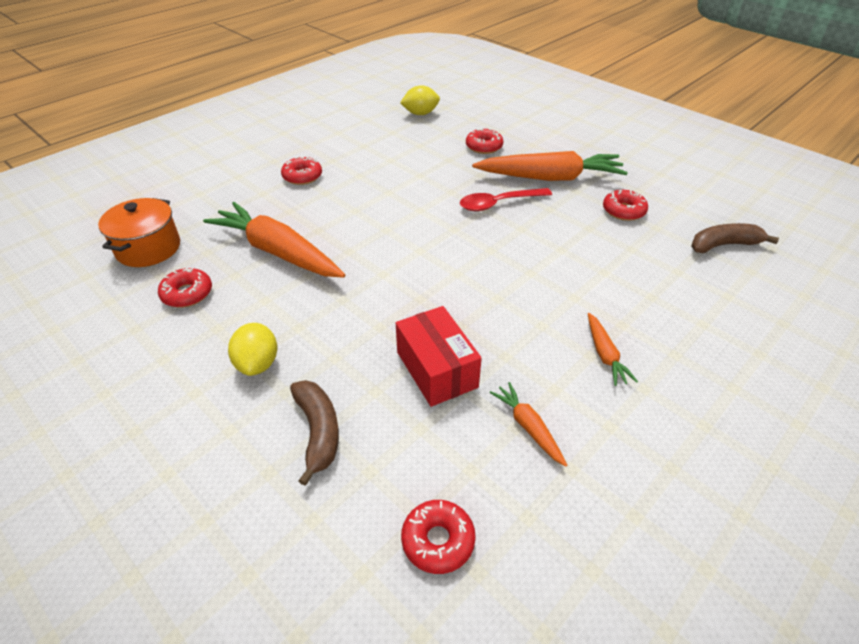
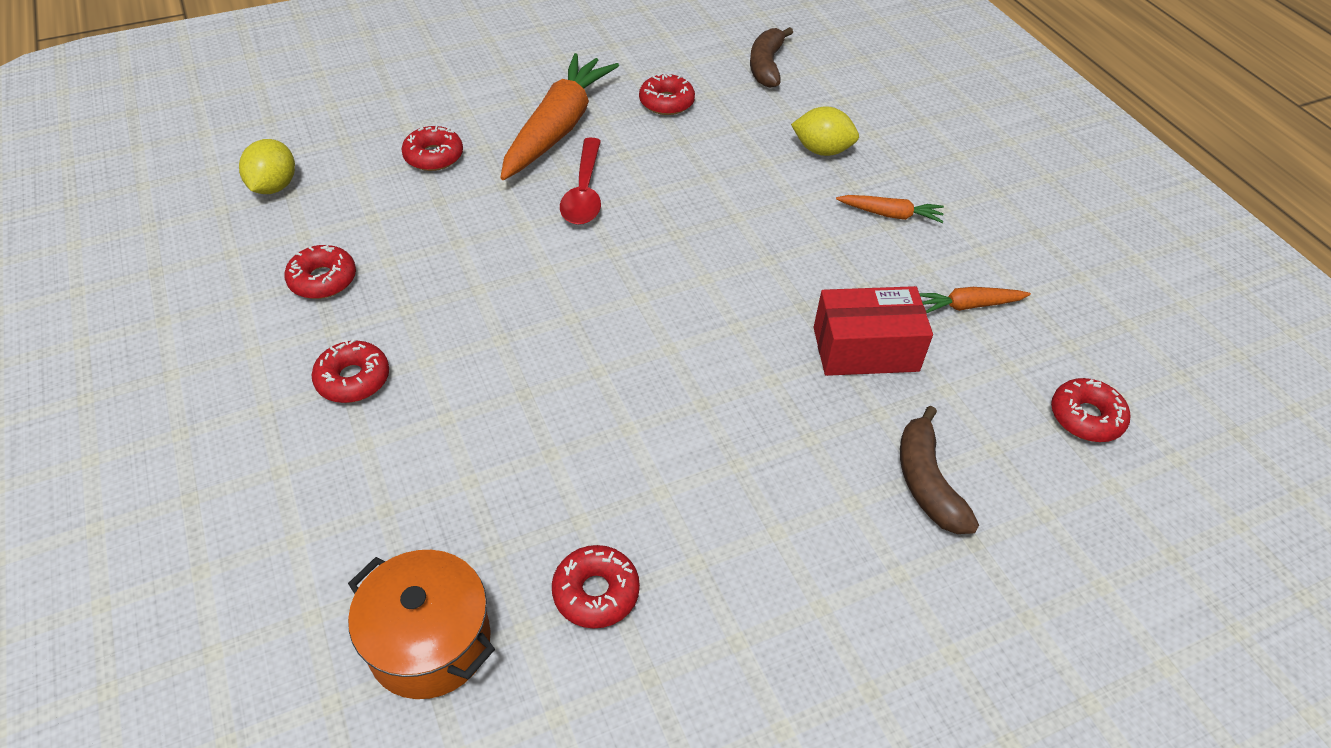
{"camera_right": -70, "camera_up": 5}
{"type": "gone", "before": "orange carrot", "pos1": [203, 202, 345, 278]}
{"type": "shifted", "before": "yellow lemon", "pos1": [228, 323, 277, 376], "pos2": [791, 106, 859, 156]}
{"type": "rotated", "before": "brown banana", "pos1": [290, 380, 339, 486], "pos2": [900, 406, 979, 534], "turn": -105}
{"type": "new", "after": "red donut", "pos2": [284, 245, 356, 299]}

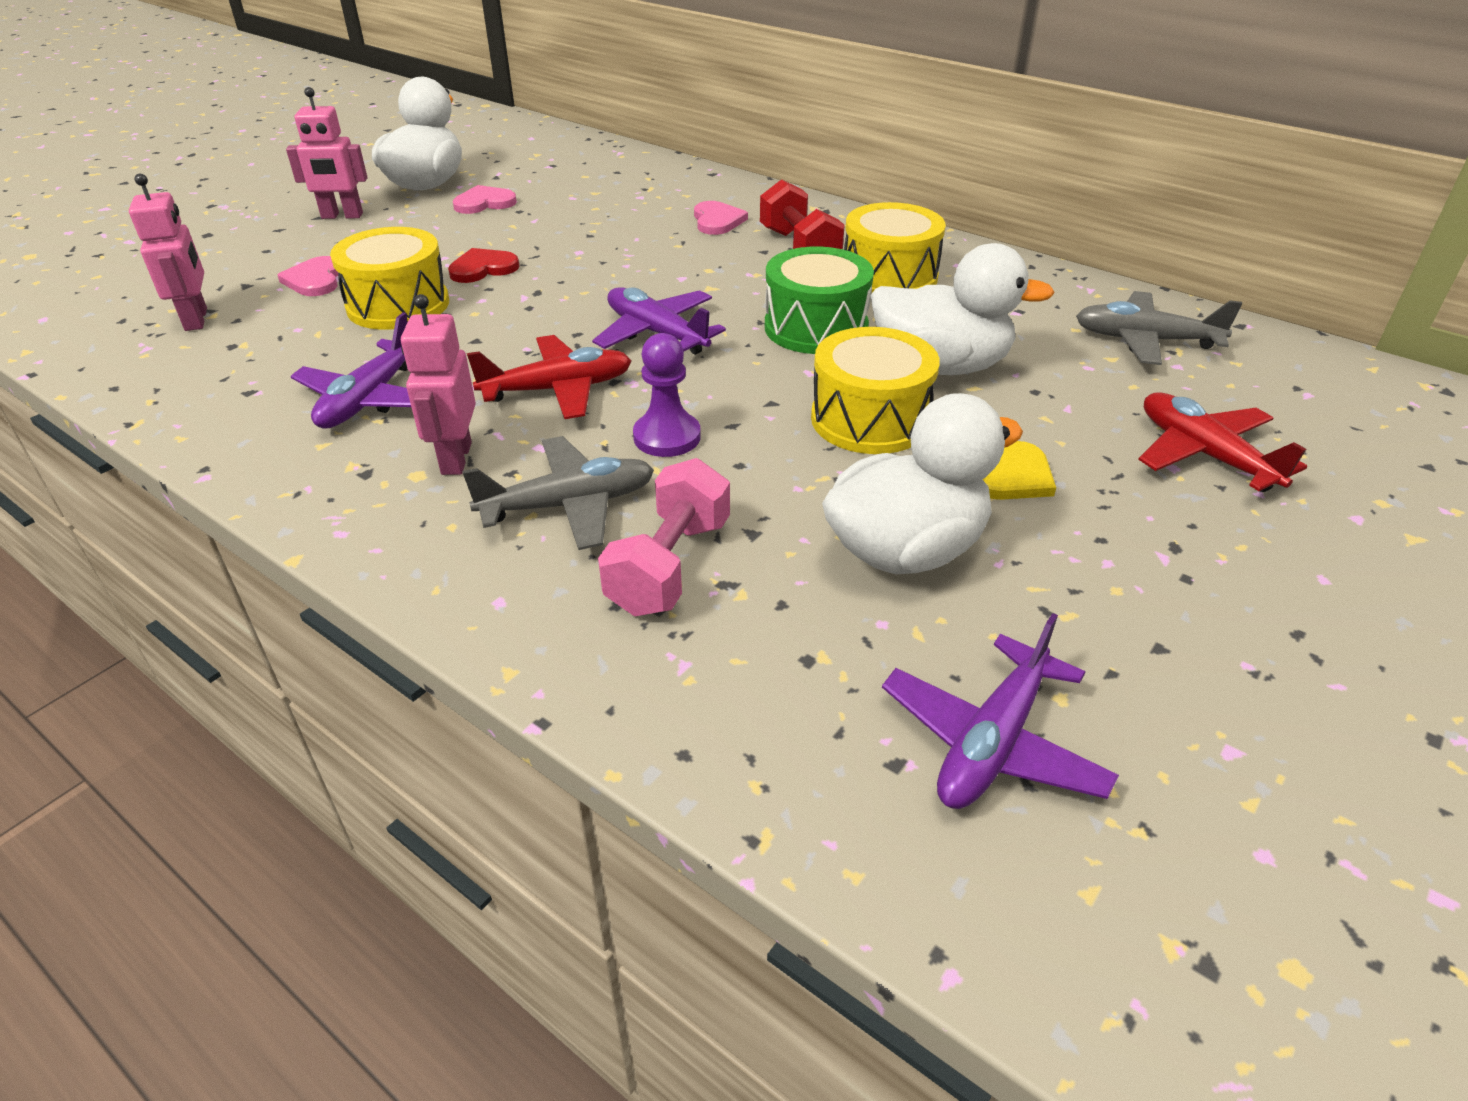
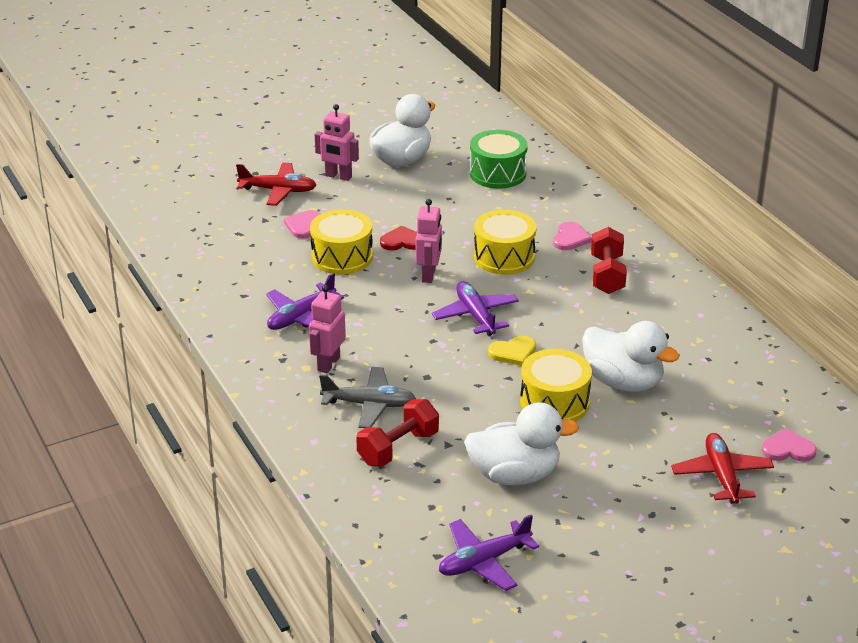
{"camera_right": 25, "camera_up": -5}
{"type": "shifted", "before": "pink robot", "pos1": [129, 174, 207, 331], "pos2": [415, 199, 442, 283]}
{"type": "shifted", "before": "pink heart", "pos1": [453, 185, 517, 214], "pos2": [761, 428, 817, 462]}
{"type": "shifted", "before": "yellow drum", "pos1": [844, 202, 946, 293], "pos2": [474, 209, 537, 275]}
{"type": "shifted", "before": "green drum", "pos1": [765, 247, 874, 354], "pos2": [470, 130, 528, 189]}
{"type": "gone", "before": "grey plane", "pos1": [1076, 291, 1242, 365]}
{"type": "gone", "before": "purple pawn", "pos1": [633, 333, 701, 457]}
{"type": "shifted", "before": "red plane", "pos1": [467, 335, 632, 419], "pos2": [236, 162, 316, 206]}
{"type": "shifted", "before": "yellow heart", "pos1": [983, 441, 1056, 500], "pos2": [488, 336, 536, 366]}
{"type": "repainted", "before": "pink dumbbell", "after": "red dumbbell", "pos1": [598, 458, 730, 616], "pos2": [356, 399, 439, 467]}

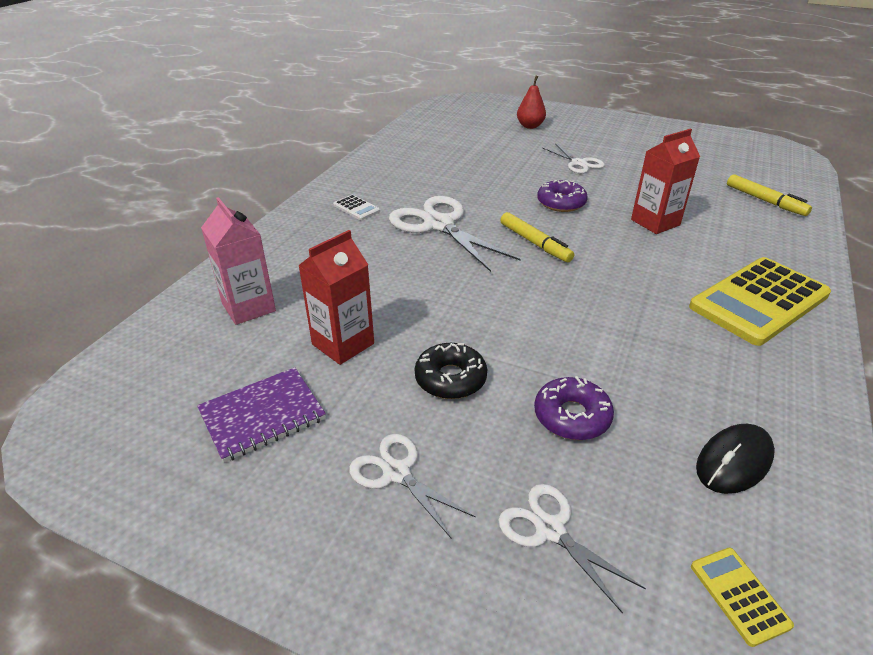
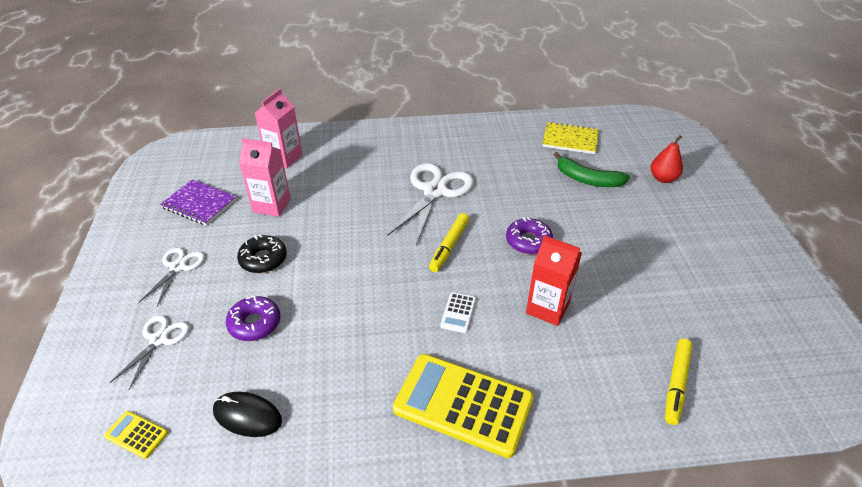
{"camera_right": 60, "camera_up": 5}
{"type": "gone", "before": "white scissors", "pos1": [543, 143, 605, 174]}
{"type": "shifted", "before": "white calculator", "pos1": [333, 195, 380, 220], "pos2": [440, 292, 476, 333]}
{"type": "repainted", "before": "red carton", "after": "pink carton", "pos1": [298, 230, 374, 365], "pos2": [239, 138, 291, 217]}
{"type": "rotated", "before": "yellow calculator", "pos1": [691, 548, 794, 647], "pos2": [104, 411, 168, 459], "turn": -105}
{"type": "new", "after": "yellow notebook", "pos2": [542, 122, 599, 154]}
{"type": "new", "after": "green banana", "pos2": [554, 152, 630, 187]}

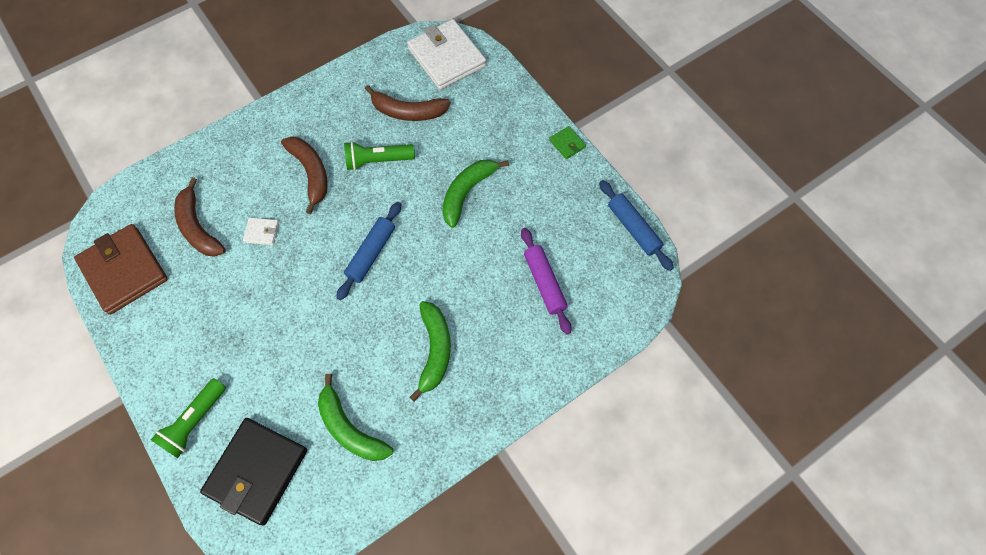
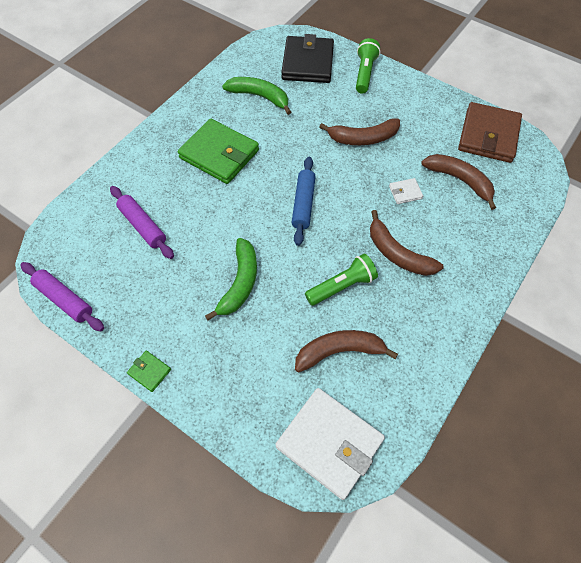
{"camera_right": 160, "camera_up": -5}
{"type": "repainted", "before": "blue rolling pin", "after": "purple rolling pin", "pos1": [599, 180, 674, 271], "pos2": [20, 262, 104, 331]}
{"type": "rotated", "before": "brown wallet", "pos1": [74, 224, 168, 315], "pos2": [458, 102, 522, 163], "turn": 75}
{"type": "swapped", "before": "green banana", "after": "green wallet", "pos1": [409, 301, 451, 402], "pos2": [178, 119, 259, 184]}
{"type": "new", "after": "brown banana", "pos2": [319, 118, 400, 145]}

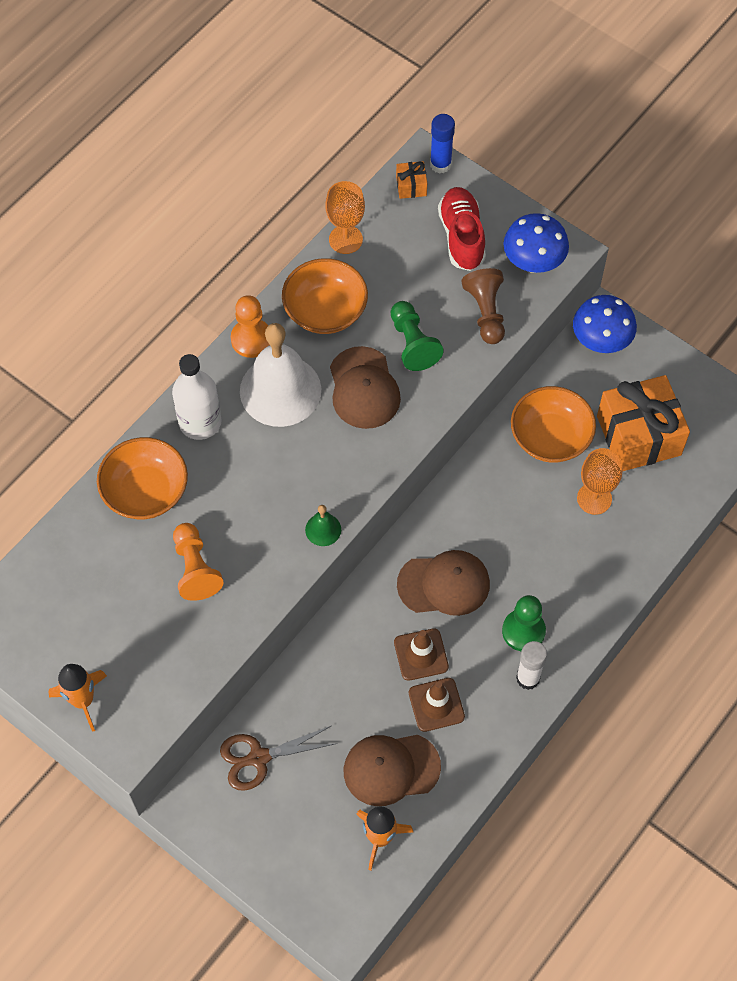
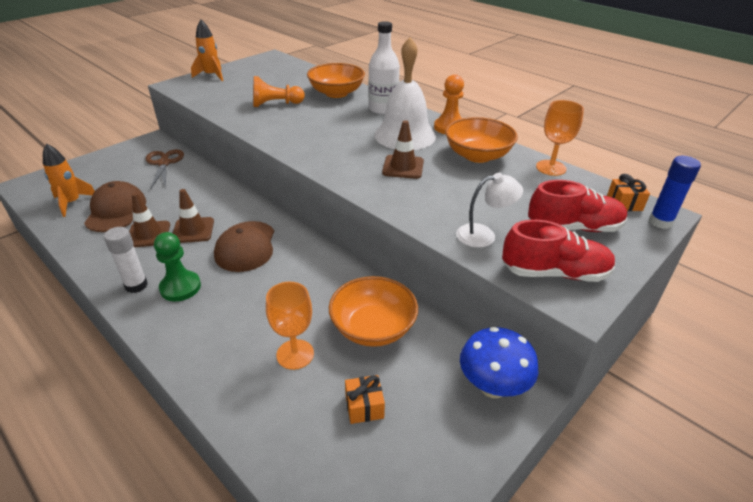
{"camera_right": 95, "camera_up": -25}
{"type": "swapped", "before": "blue mushroom", "after": "red shoe", "pos1": [503, 213, 569, 273], "pos2": [502, 220, 615, 282]}
{"type": "swapped", "before": "brown pawn", "after": "white lamp", "pos1": [461, 268, 505, 344], "pos2": [456, 173, 523, 248]}
{"type": "gone", "before": "green pawn", "pos1": [391, 301, 444, 371]}
{"type": "swapped", "before": "brown cap", "after": "brown traffic cone", "pos1": [330, 346, 401, 429], "pos2": [382, 120, 424, 179]}
{"type": "scaled", "before": "orange gift", "pos1": [597, 375, 690, 472], "pos2": [345, 375, 385, 424], "scale": 0.42}
{"type": "gone", "before": "green bell", "pos1": [305, 505, 341, 546]}

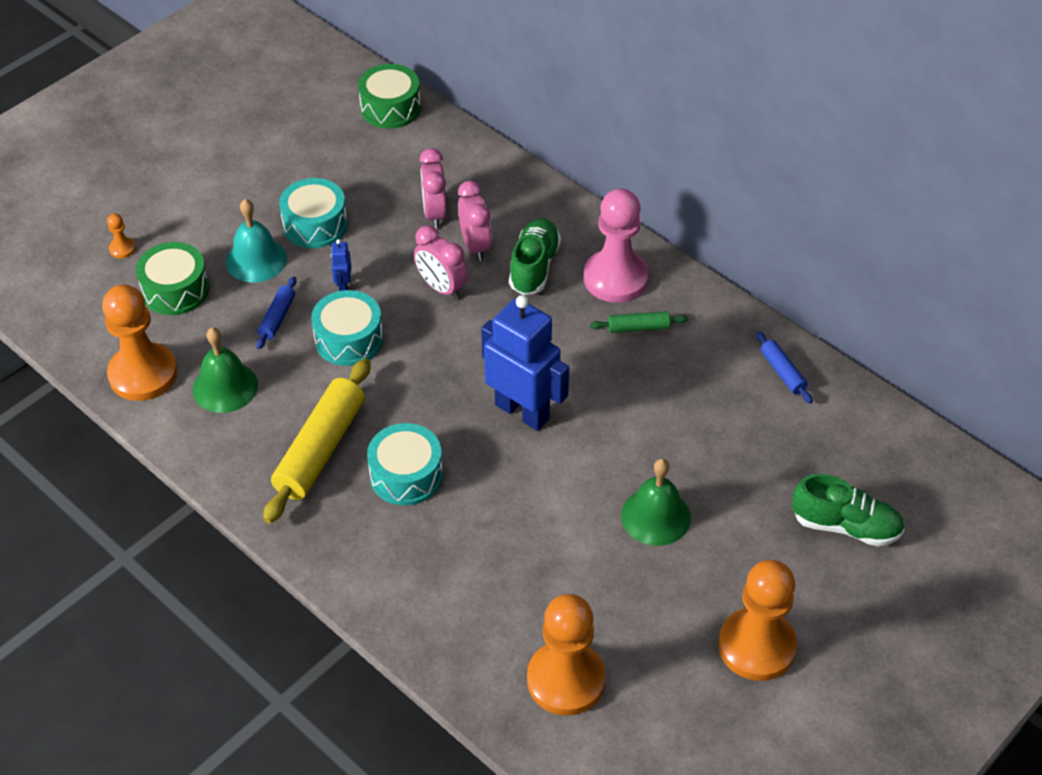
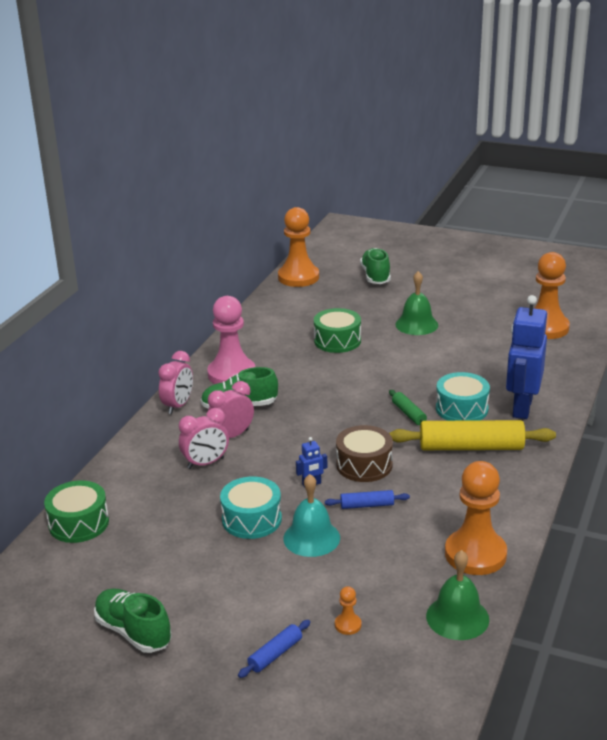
{"camera_right": -110, "camera_up": -20}
{"type": "shifted", "before": "pink clock", "pos1": [414, 225, 468, 300], "pos2": [158, 351, 193, 414]}
{"type": "shifted", "before": "green drum", "pos1": [136, 242, 209, 315], "pos2": [314, 308, 361, 353]}
{"type": "repainted", "before": "turquoise drum", "after": "brown drum", "pos1": [311, 290, 383, 366], "pos2": [336, 425, 393, 482]}
{"type": "shifted", "before": "blue robot", "pos1": [481, 295, 569, 431], "pos2": [506, 295, 547, 419]}
{"type": "shifted", "before": "green rolling pin", "pos1": [590, 311, 688, 333], "pos2": [389, 390, 427, 425]}
{"type": "shifted", "before": "green bell", "pos1": [192, 327, 258, 413], "pos2": [426, 550, 489, 640]}
{"type": "shifted", "before": "blue rolling pin", "pos1": [756, 331, 813, 404], "pos2": [238, 620, 311, 678]}
{"type": "shifted", "before": "orange pawn", "pos1": [718, 560, 797, 681], "pos2": [278, 207, 319, 287]}
{"type": "new", "after": "green shoe", "pos2": [94, 588, 172, 653]}

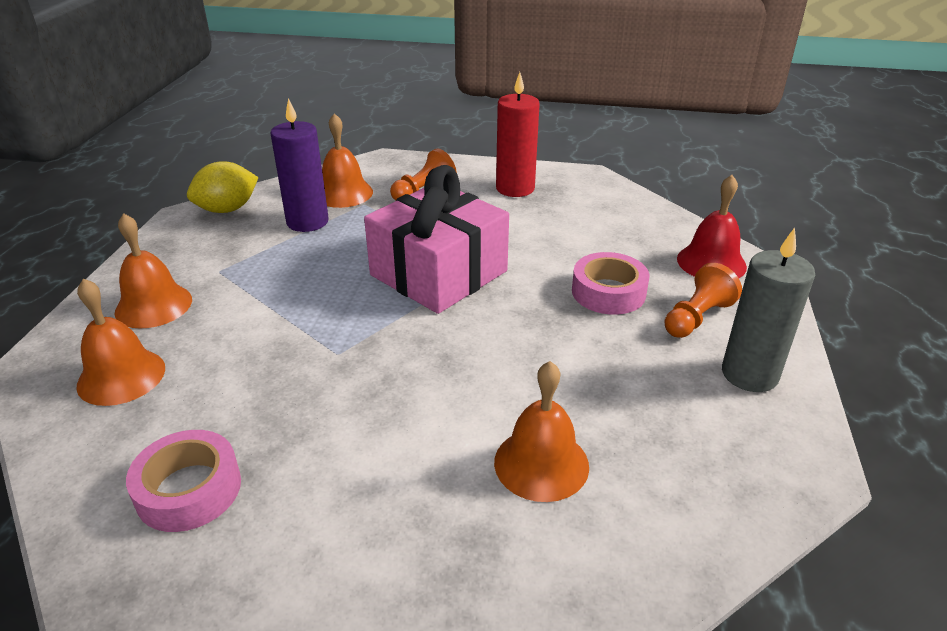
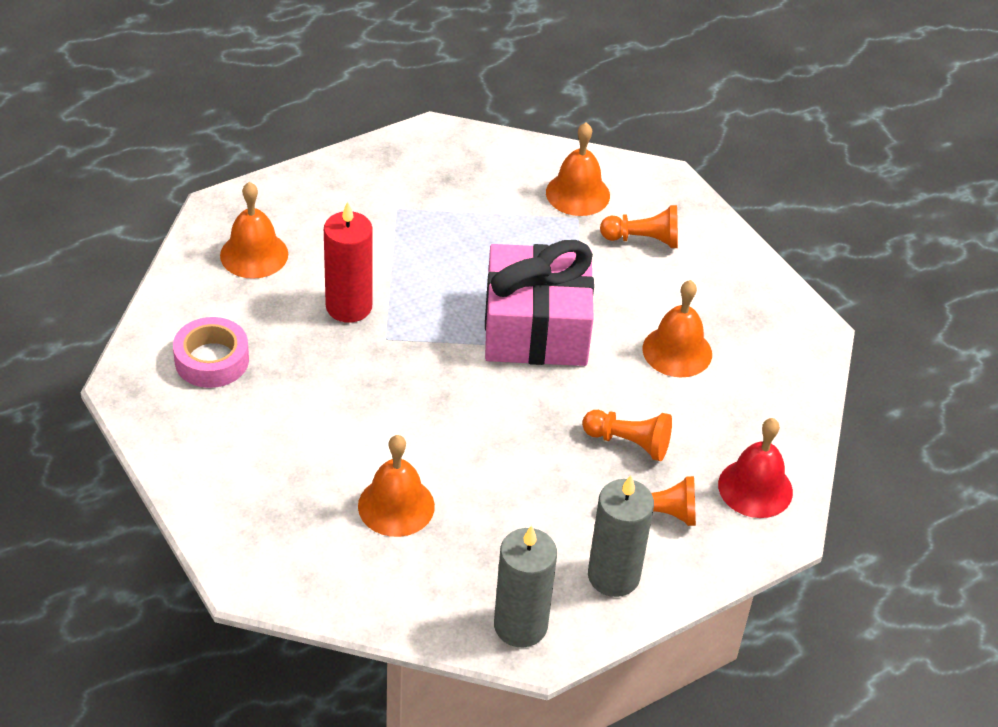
{"camera_right": 45, "camera_up": 10}
{"type": "shifted", "before": "red candle", "pos1": [496, 72, 540, 197], "pos2": [324, 202, 372, 323]}
{"type": "gone", "before": "purple candle", "pos1": [270, 98, 329, 232]}
{"type": "gone", "before": "yellow lemon", "pos1": [187, 161, 259, 213]}
{"type": "shifted", "before": "orange bell", "pos1": [115, 213, 192, 329], "pos2": [642, 280, 712, 377]}
{"type": "swapped", "before": "pink tape", "after": "orange pawn", "pos1": [572, 252, 650, 315], "pos2": [582, 410, 672, 461]}
{"type": "new", "after": "grey candle", "pos2": [494, 525, 557, 647]}

